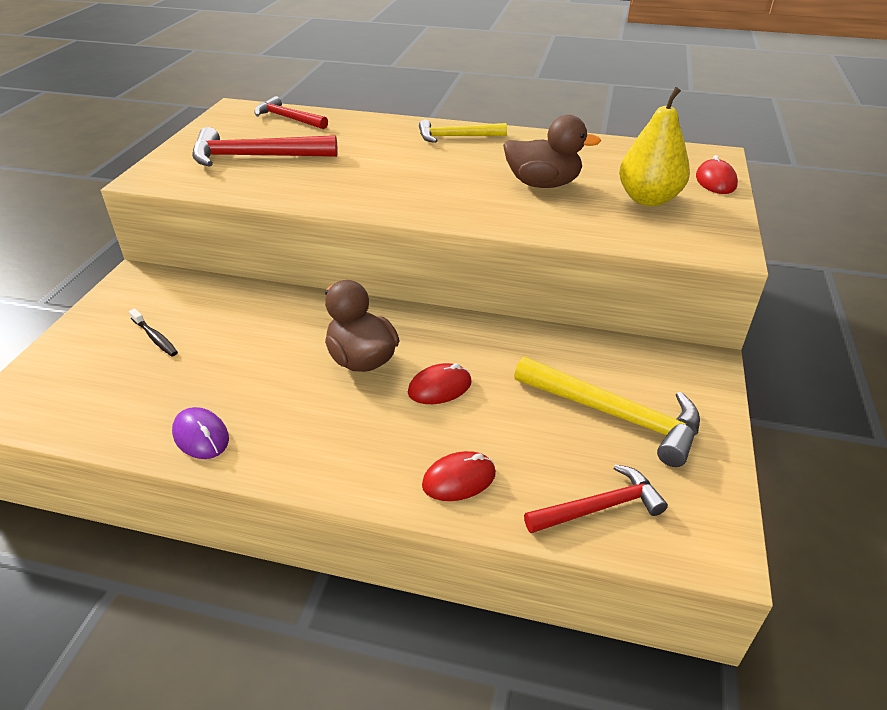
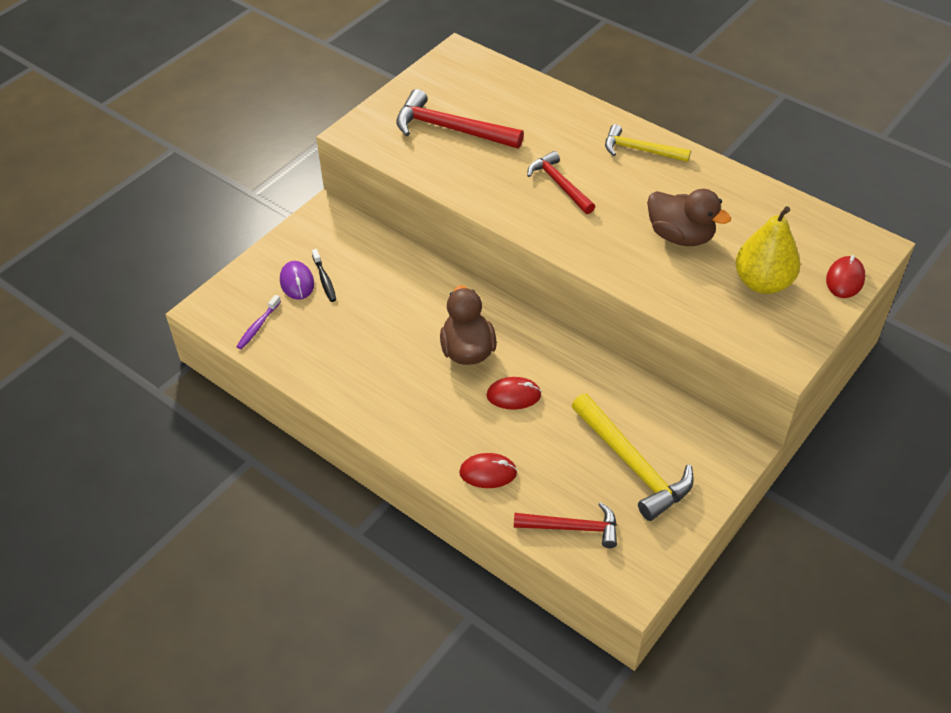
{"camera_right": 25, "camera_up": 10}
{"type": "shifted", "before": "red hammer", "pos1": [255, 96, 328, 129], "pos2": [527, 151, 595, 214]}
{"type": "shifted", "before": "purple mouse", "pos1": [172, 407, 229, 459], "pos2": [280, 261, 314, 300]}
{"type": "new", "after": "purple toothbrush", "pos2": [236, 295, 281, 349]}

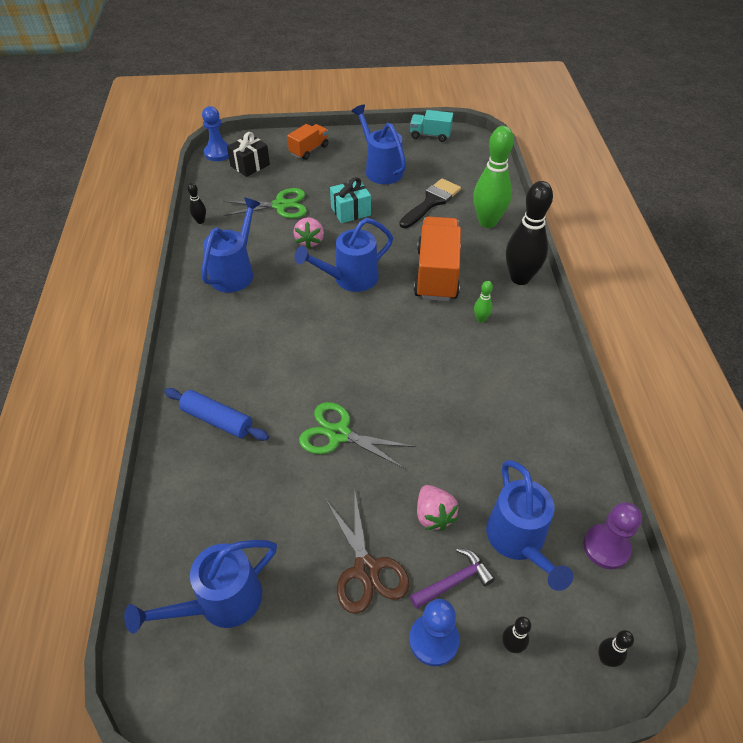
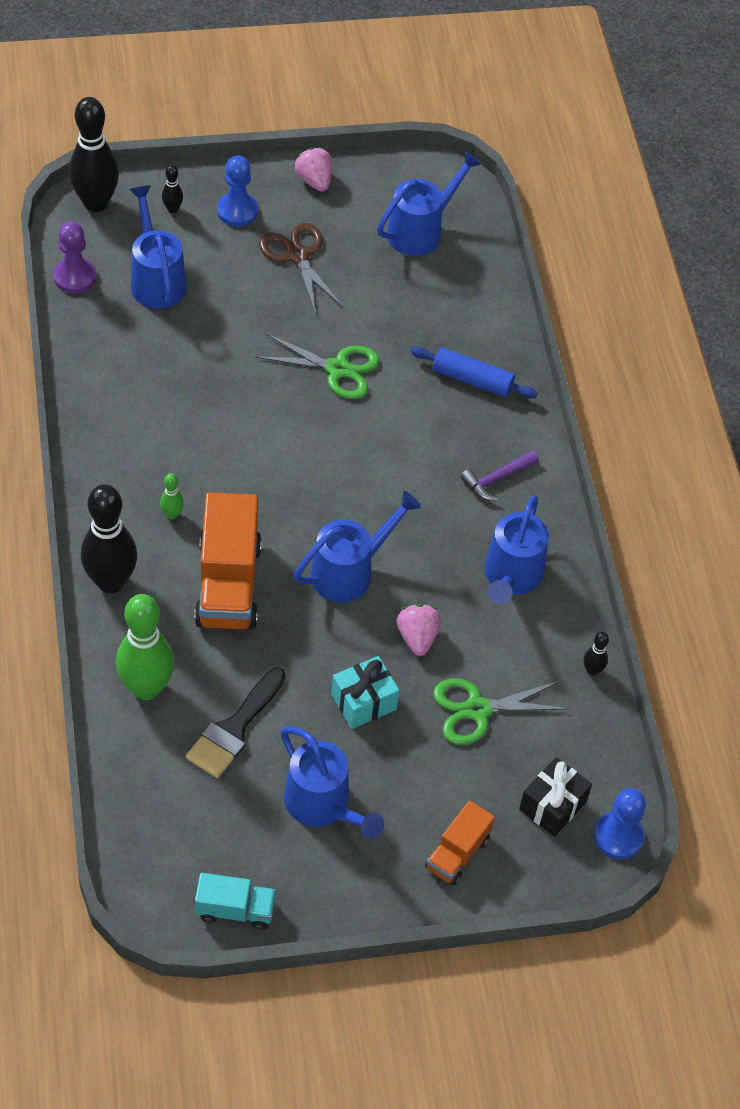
{"camera_right": 170, "camera_up": 5}
{"type": "shifted", "before": "pink strawberry", "pos1": [417, 485, 458, 531], "pos2": [294, 147, 332, 192]}
{"type": "shifted", "before": "purple hammer", "pos1": [410, 548, 495, 609], "pos2": [460, 450, 539, 501]}
{"type": "scaled", "before": "black bowling pin", "pos1": [598, 630, 634, 667], "pos2": [69, 97, 119, 212], "scale": 2.31}

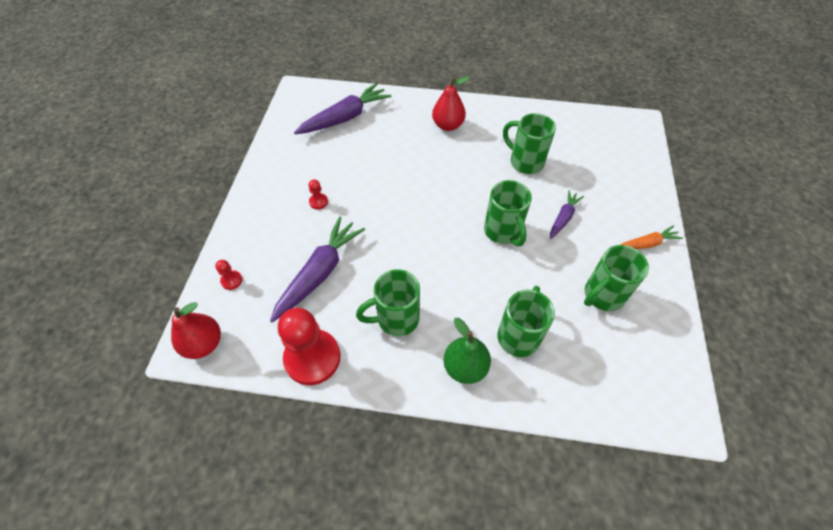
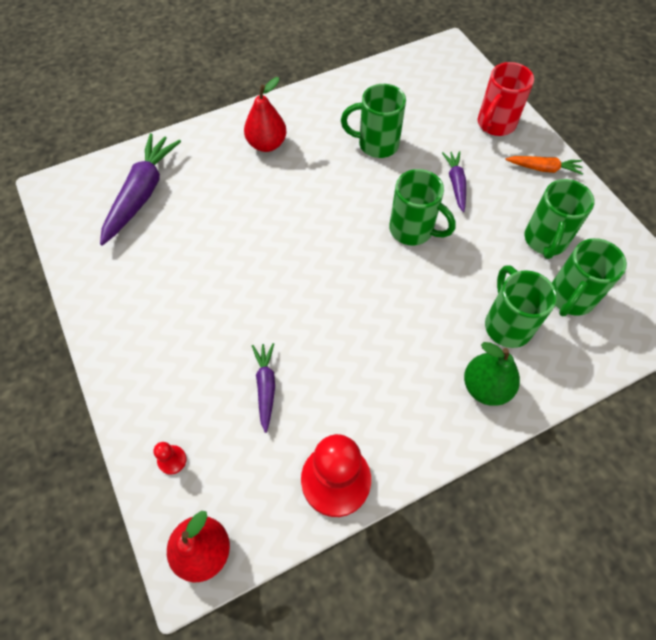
{"camera_right": -35, "camera_up": 5}
{"type": "gone", "before": "red pawn", "pos1": [308, 179, 328, 209]}
{"type": "scaled", "before": "purple carrot", "pos1": [270, 216, 365, 323], "pos2": [252, 343, 275, 433], "scale": 0.55}
{"type": "rotated", "before": "orange carrot", "pos1": [620, 226, 683, 249], "pos2": [505, 156, 583, 175], "turn": 60}
{"type": "shifted", "before": "green mug", "pos1": [356, 269, 420, 336], "pos2": [552, 238, 627, 316]}
{"type": "new", "after": "red mug", "pos2": [478, 62, 534, 136]}

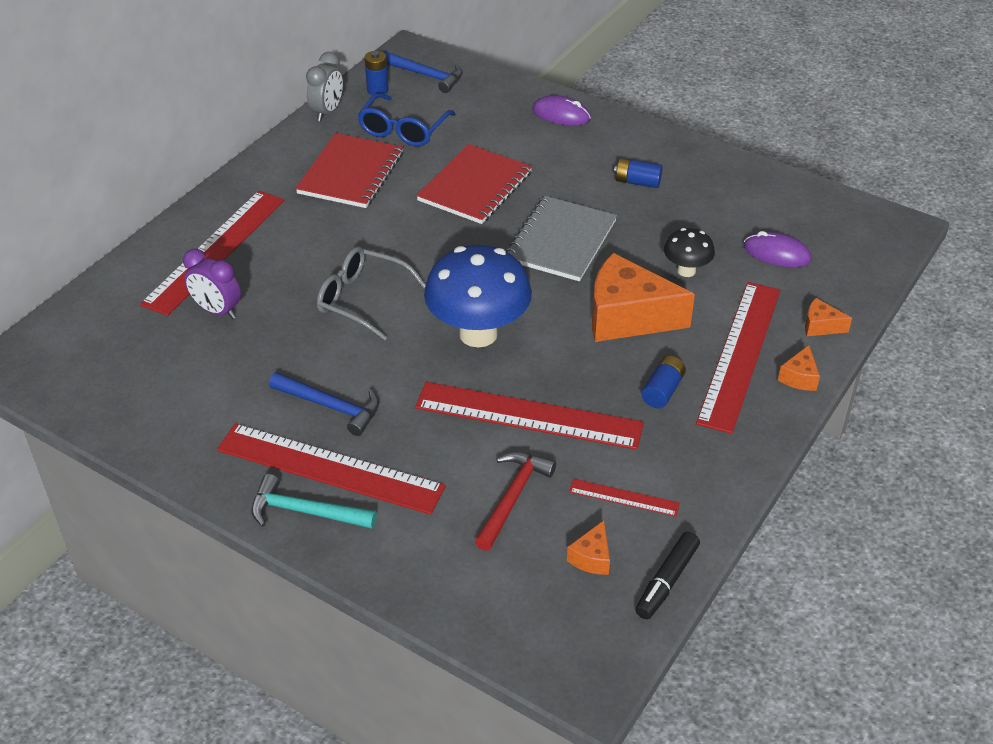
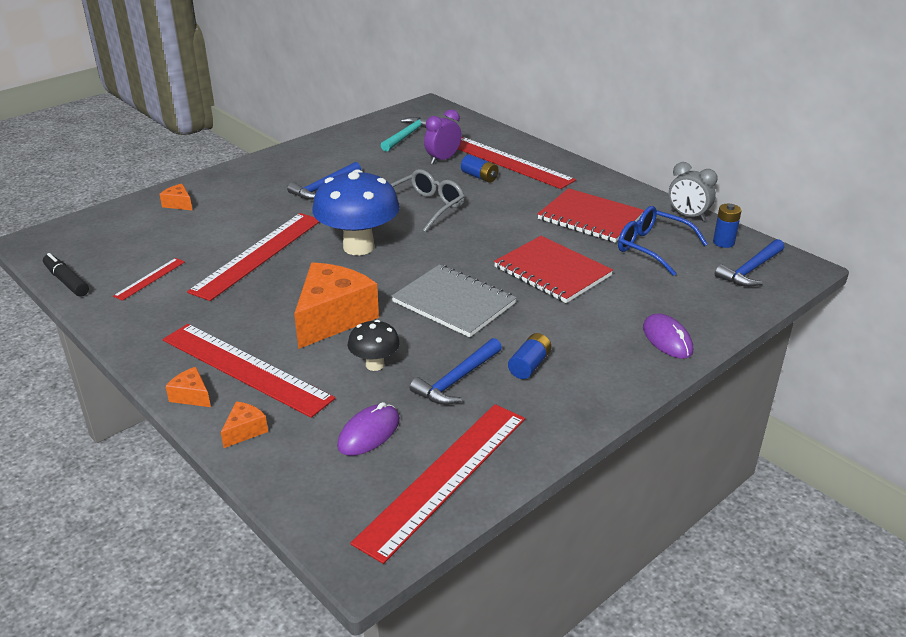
{"camera_right": 105, "camera_up": -10}
{"type": "rotated", "before": "purple mouse", "pos1": [532, 95, 591, 126], "pos2": [643, 313, 693, 359], "turn": -60}
{"type": "shifted", "before": "blue battery", "pos1": [641, 356, 686, 408], "pos2": [461, 154, 498, 183]}
{"type": "shifted", "before": "red ruler", "pos1": [217, 424, 446, 515], "pos2": [351, 404, 525, 564]}
{"type": "gone", "before": "red hammer", "pos1": [475, 452, 556, 551]}
{"type": "shifted", "before": "turquoise hammer", "pos1": [251, 474, 377, 529], "pos2": [381, 117, 427, 152]}
{"type": "shifted", "before": "orange cheese", "pos1": [567, 520, 610, 575], "pos2": [159, 184, 193, 211]}
{"type": "new", "after": "blue hammer", "pos2": [410, 338, 502, 405]}

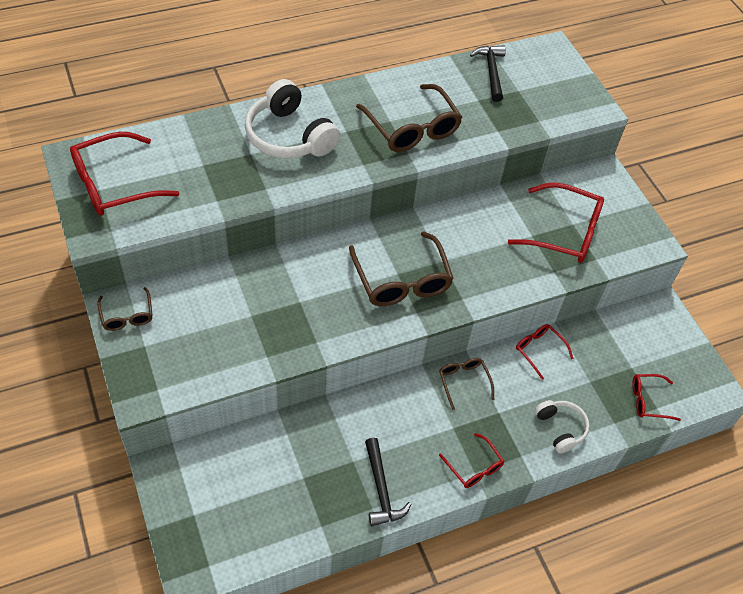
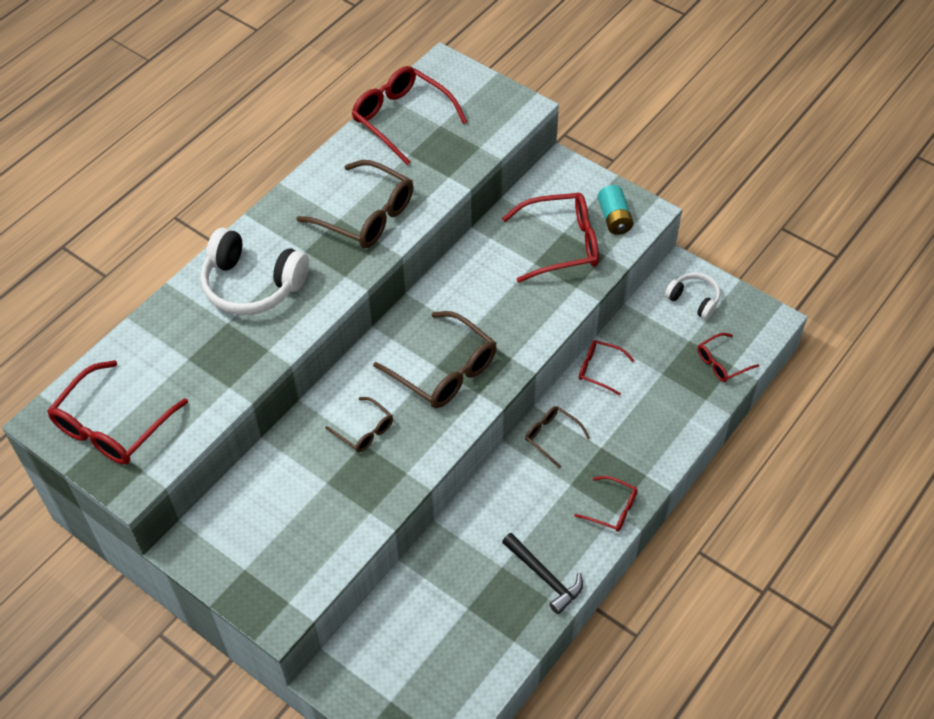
{"camera_right": -25, "camera_up": 0}
{"type": "swapped", "before": "black hammer", "after": "red glasses", "pos1": [470, 45, 506, 102], "pos2": [352, 66, 467, 166]}
{"type": "shifted", "before": "brown glasses", "pos1": [97, 287, 153, 331], "pos2": [325, 397, 393, 452]}
{"type": "shifted", "before": "white headphones", "pos1": [535, 400, 590, 453], "pos2": [665, 273, 720, 320]}
{"type": "new", "after": "turquoise battery", "pos2": [598, 185, 634, 235]}

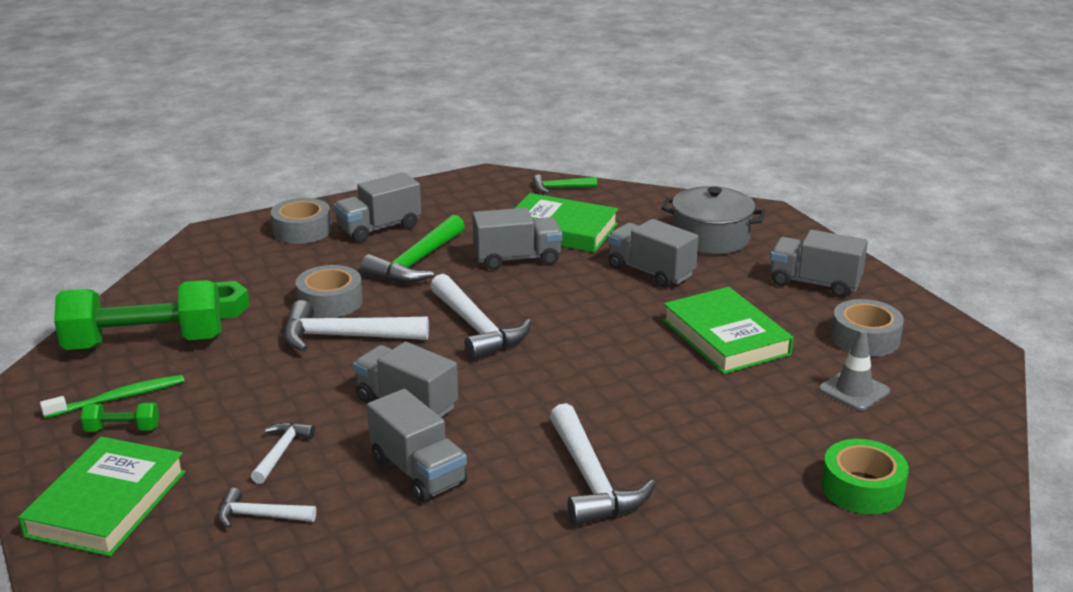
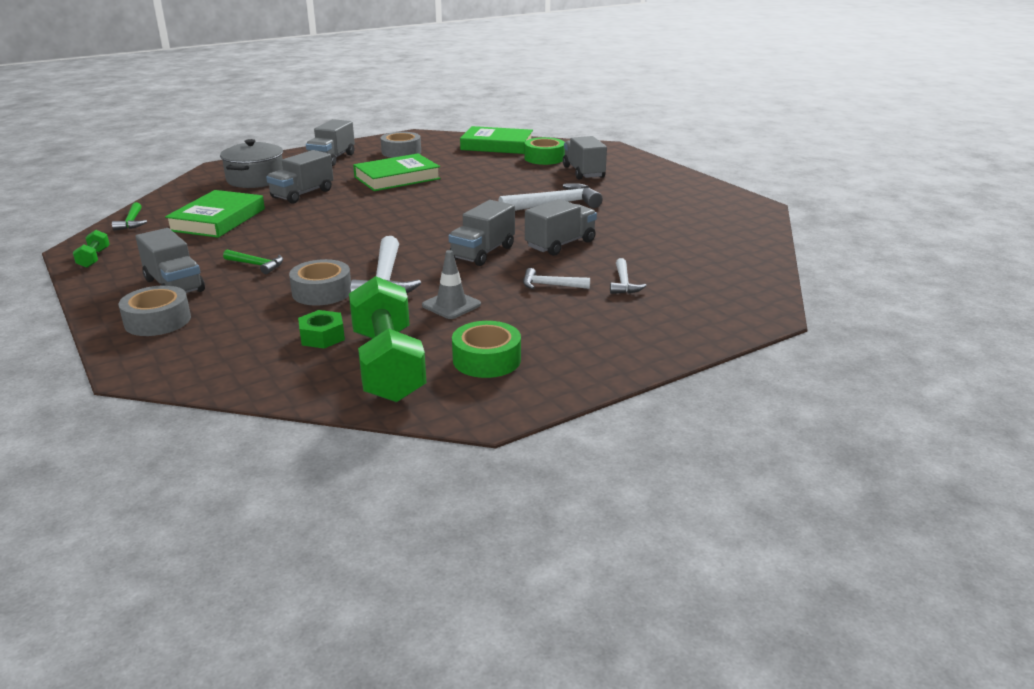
{"camera_right": -95, "camera_up": 0}
{"type": "shifted", "before": "grey truck", "pos1": [472, 208, 562, 270], "pos2": [563, 136, 607, 180]}
{"type": "scaled", "before": "green hammer", "pos1": [361, 215, 465, 283], "pos2": [223, 250, 283, 274], "scale": 0.55}
{"type": "gone", "before": "white hammer", "pos1": [430, 274, 531, 360]}
{"type": "shifted", "before": "grey traffic cone", "pos1": [819, 329, 890, 411], "pos2": [422, 250, 481, 319]}
{"type": "swapped", "before": "green toothbrush", "after": "green tape", "pos1": [40, 375, 185, 418], "pos2": [452, 321, 521, 378]}
{"type": "shifted", "before": "green dumbbell", "pos1": [81, 402, 159, 432], "pos2": [73, 230, 110, 268]}
{"type": "shifted", "before": "green book", "pos1": [18, 437, 186, 556], "pos2": [460, 126, 533, 154]}

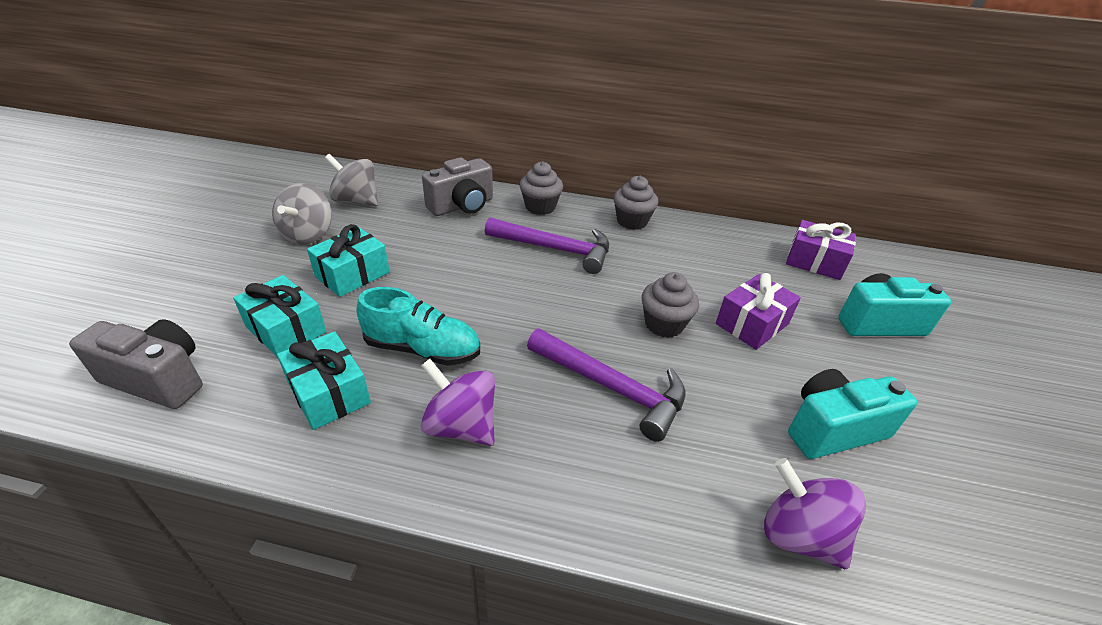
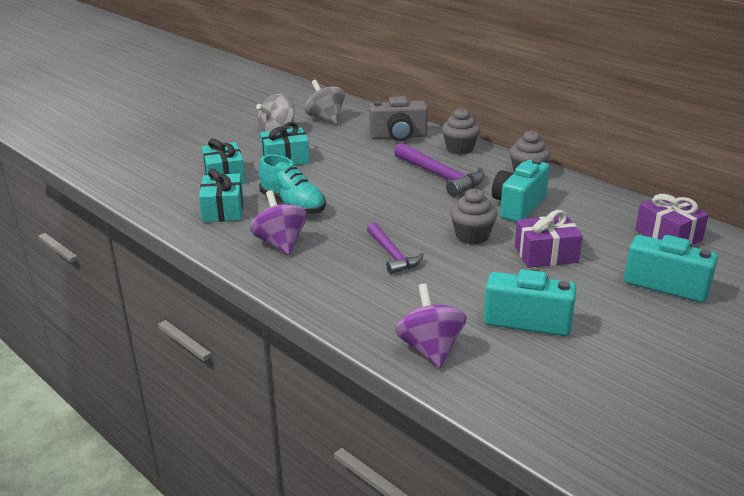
{"camera_right": 35, "camera_up": -10}
{"type": "gone", "before": "grey camera", "pos1": [69, 319, 203, 409]}
{"type": "scaled", "before": "purple hammer", "pos1": [527, 328, 685, 442], "pos2": [367, 222, 424, 274], "scale": 0.66}
{"type": "new", "after": "turquoise camera", "pos2": [492, 159, 550, 222]}

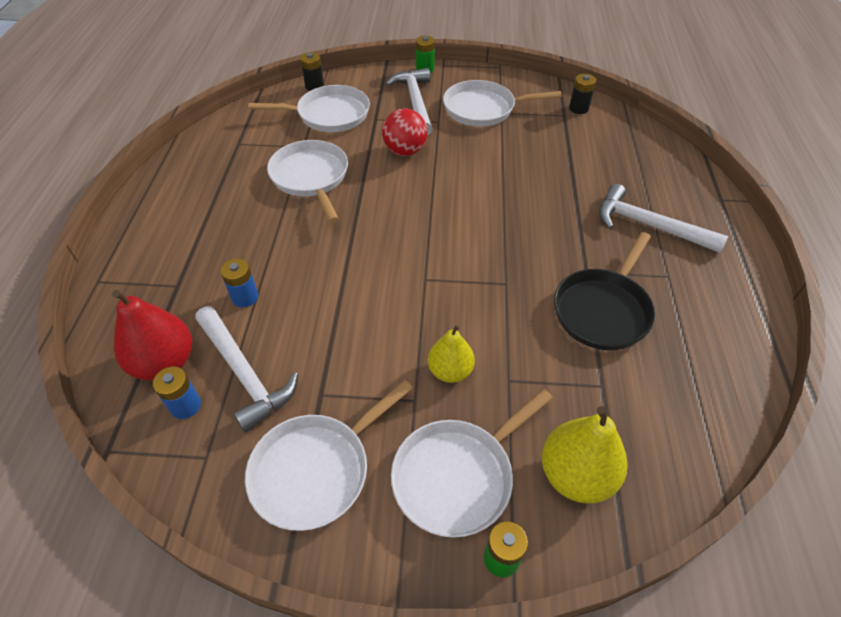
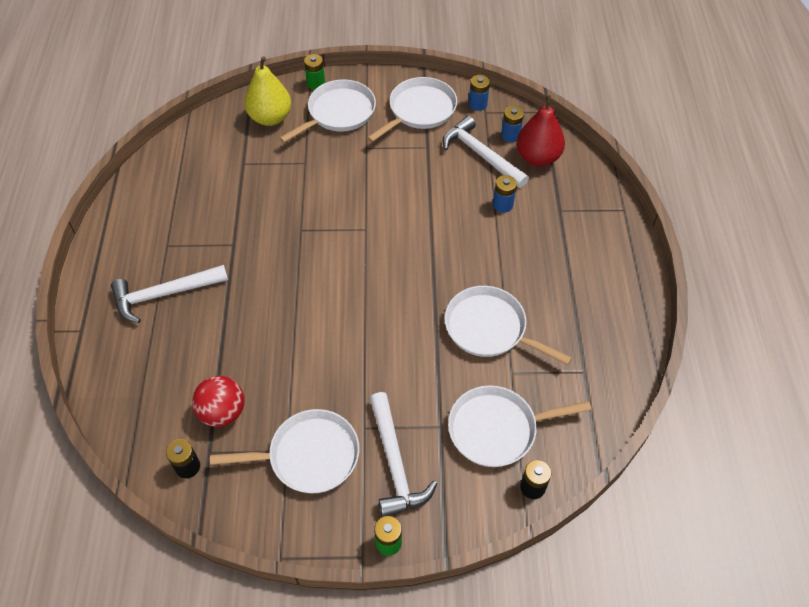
{"camera_right": 175, "camera_up": 5}
{"type": "shifted", "before": "red ball", "pos1": [382, 108, 428, 156], "pos2": [192, 376, 244, 427]}
{"type": "rotated", "before": "white pan", "pos1": [267, 140, 348, 223], "pos2": [445, 286, 572, 365], "turn": 150}
{"type": "rotated", "before": "white hammer", "pos1": [599, 184, 728, 253], "pos2": [111, 265, 228, 323], "turn": 135}
{"type": "gone", "before": "black pan", "pos1": [554, 232, 655, 350]}
{"type": "gone", "before": "yellow pear", "pos1": [428, 324, 475, 383]}
{"type": "new", "after": "blue battery", "pos2": [469, 75, 490, 111]}

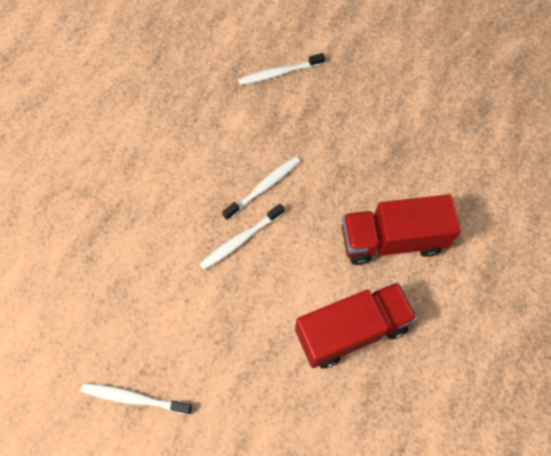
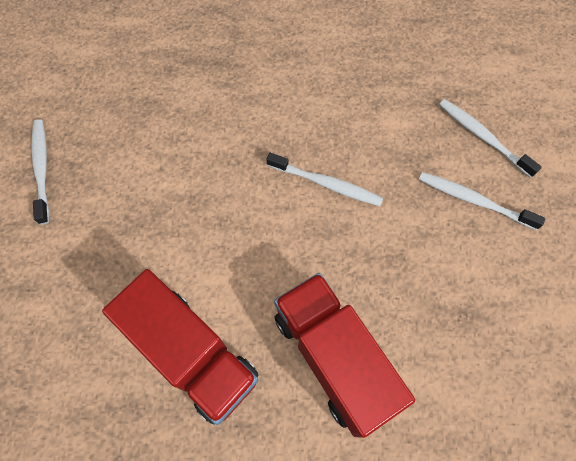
{"camera_right": 65, "camera_up": 0}
{"type": "shifted", "before": "white toothbrush", "pos1": [199, 203, 285, 270], "pos2": [419, 172, 545, 230]}

